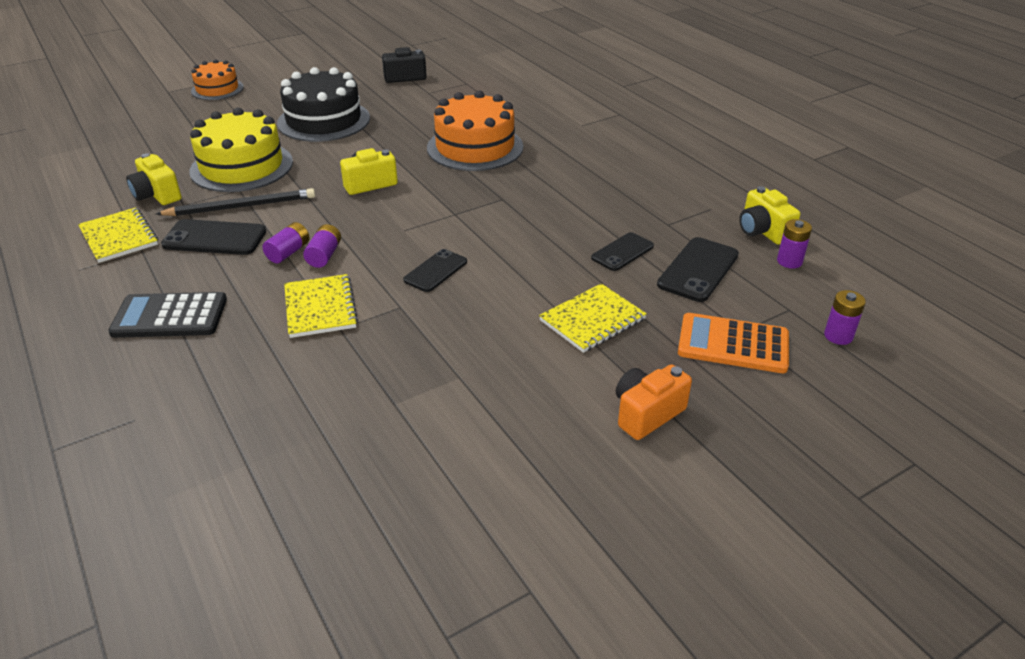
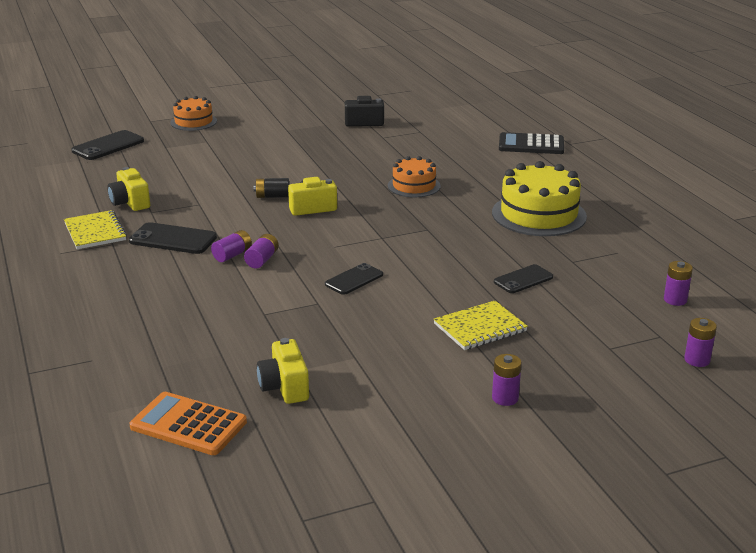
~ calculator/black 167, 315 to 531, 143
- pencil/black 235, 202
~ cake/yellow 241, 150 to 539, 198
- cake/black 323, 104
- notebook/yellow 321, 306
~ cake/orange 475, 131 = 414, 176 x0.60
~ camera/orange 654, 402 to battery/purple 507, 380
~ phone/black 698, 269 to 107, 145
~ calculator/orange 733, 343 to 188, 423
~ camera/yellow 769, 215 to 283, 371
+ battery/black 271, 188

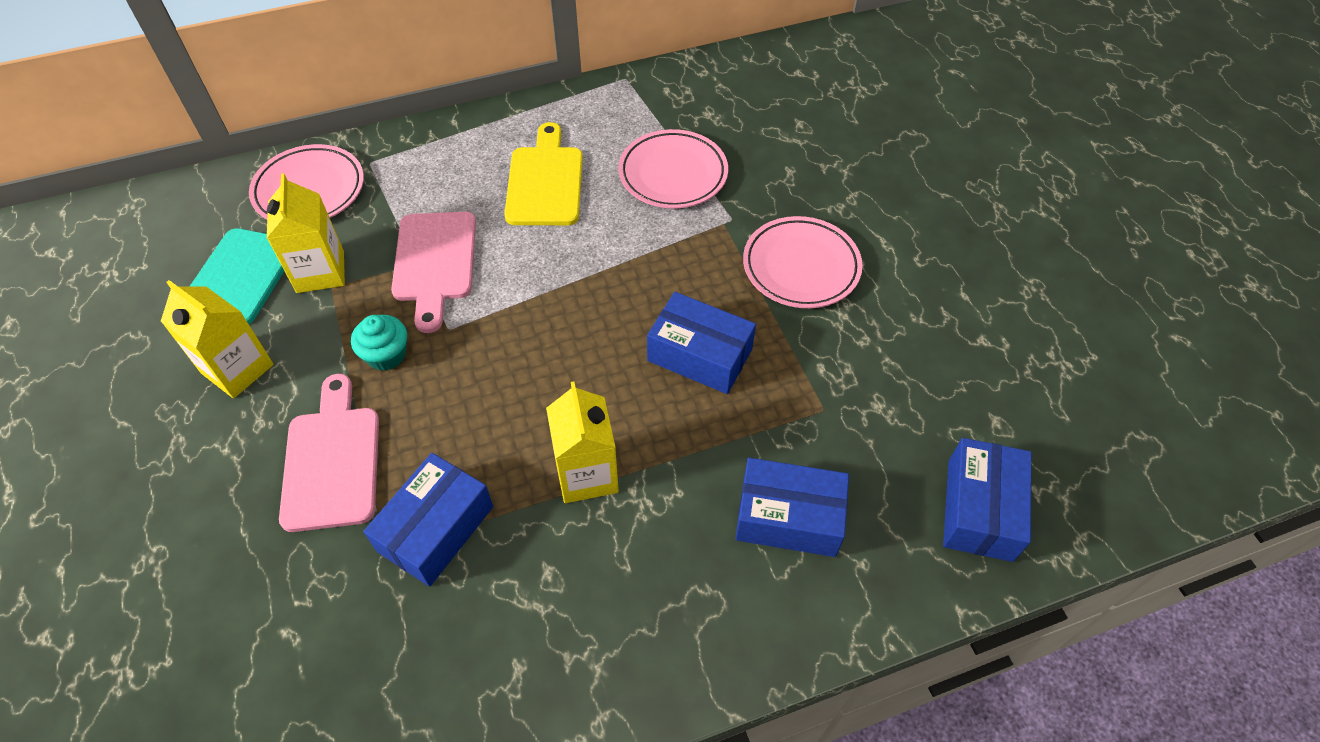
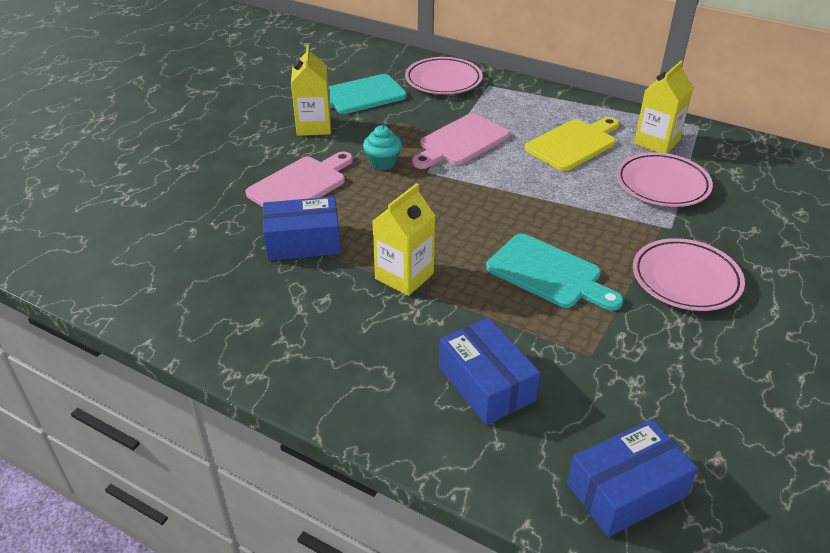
~ carton/yellow 306, 233 to 664, 107
~ box/blue 701, 343 to cutting board/turquoise 554, 272

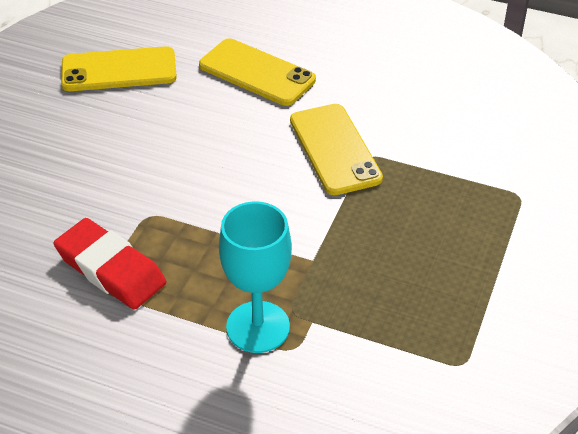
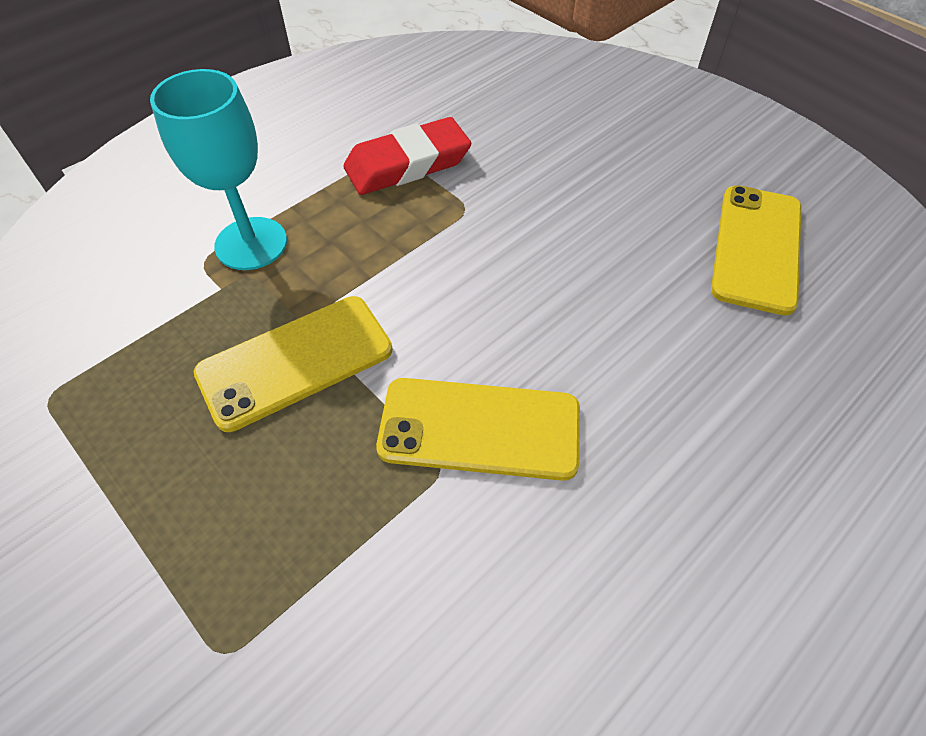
~ phone/yellow 257, 72 to 293, 364

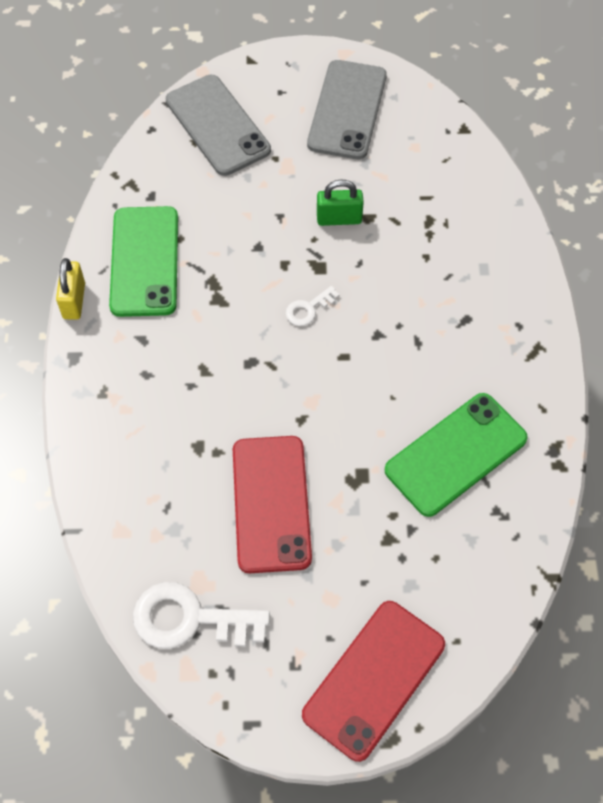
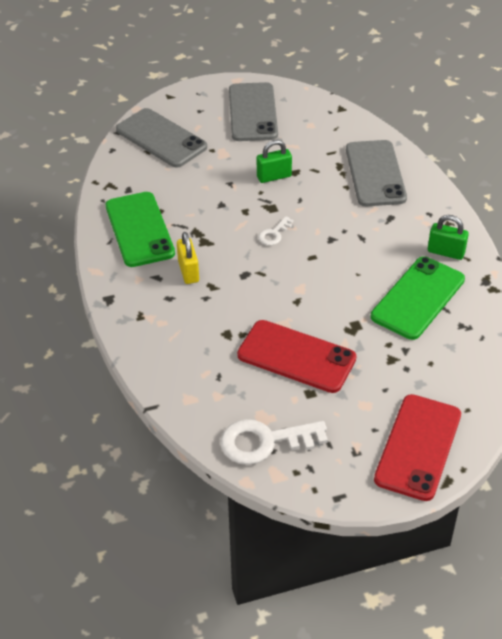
~ padlock/yellow 70, 289 to 188, 258
~ phone/red 272, 504 = 296, 356 45 degrees counterclockwise
+ phone/grey 376, 173
+ padlock/green 448, 237

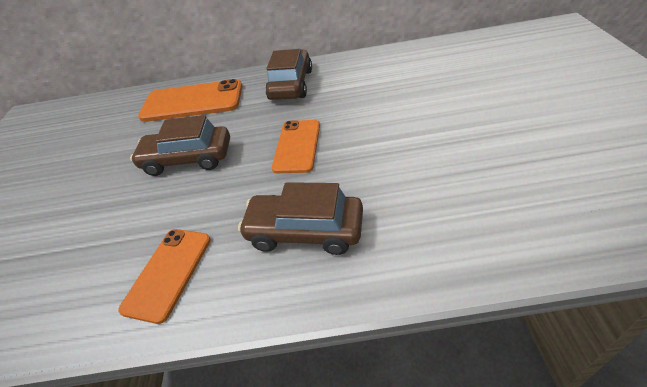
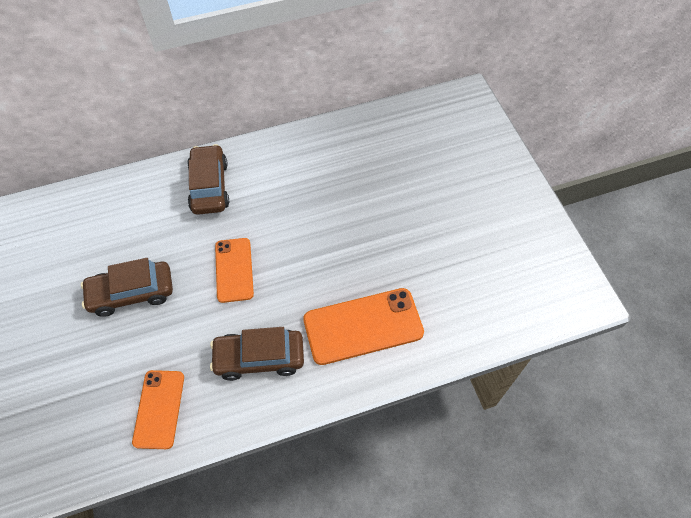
~ phone/orange 190, 100 to 363, 326

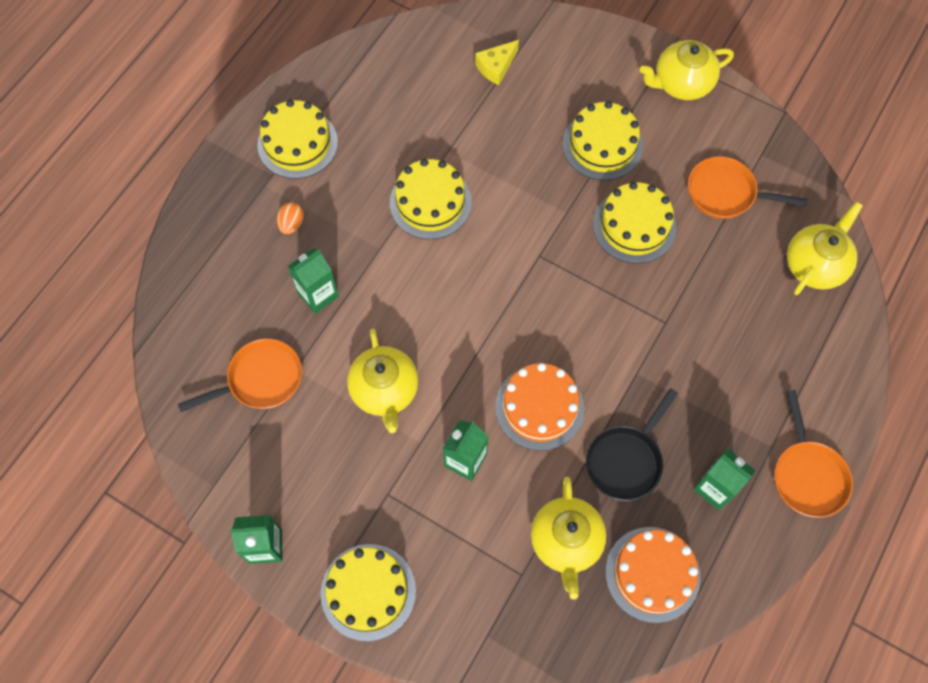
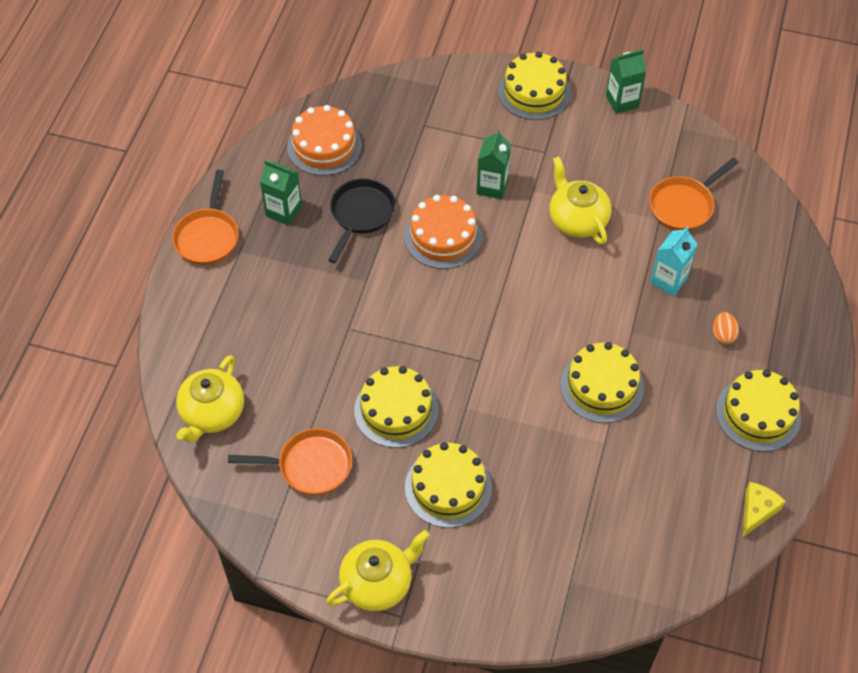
~ carton/green 313, 281 to carton/turquoise 674, 261
~ cheese/yellow 497, 62 to 764, 509
- teapot/yellow 568, 538
~ pan/orange 814, 454 = 205, 217 150 degrees counterclockwise

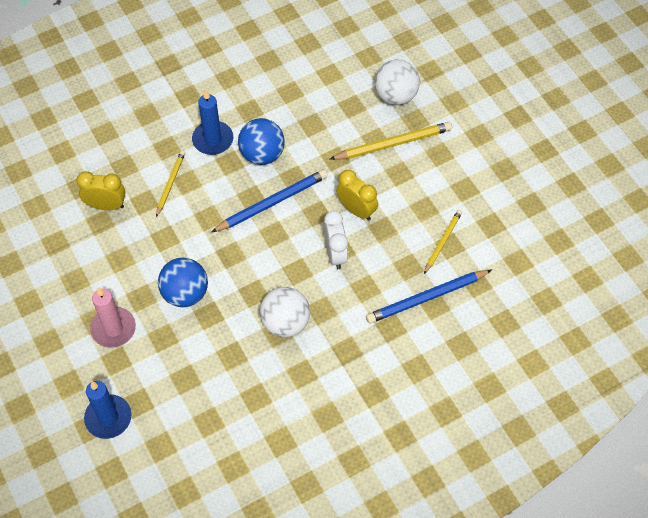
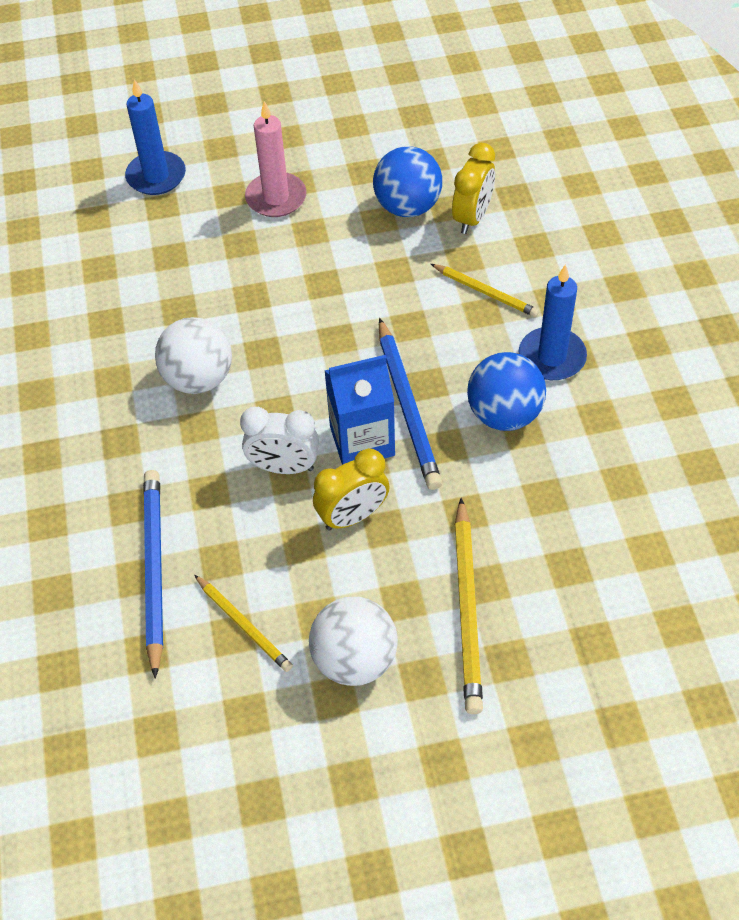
~ ball/blue 183, 282 to 407, 181
~ ball/white 397, 82 to 353, 641
+ carton/blue 360, 410

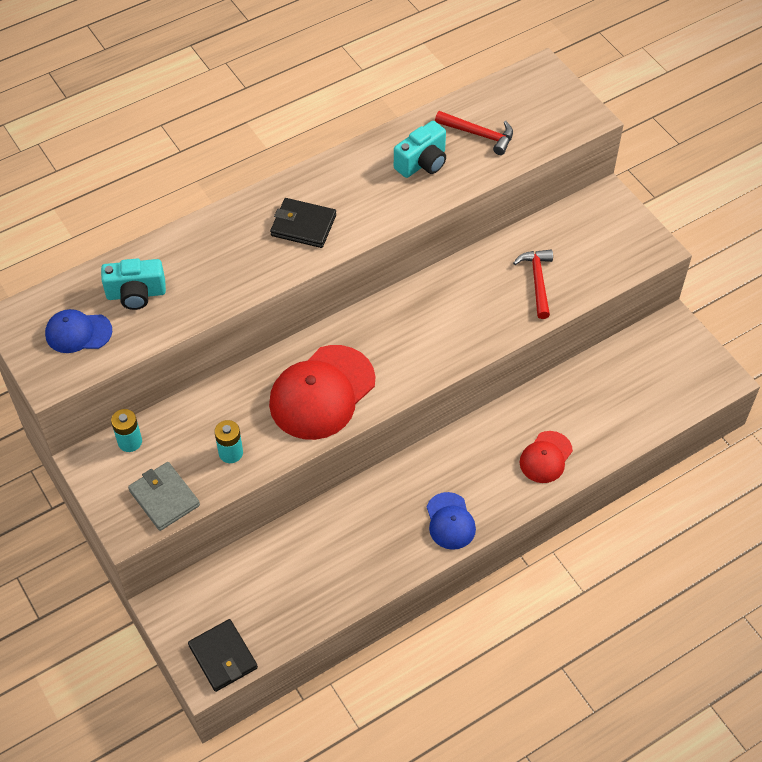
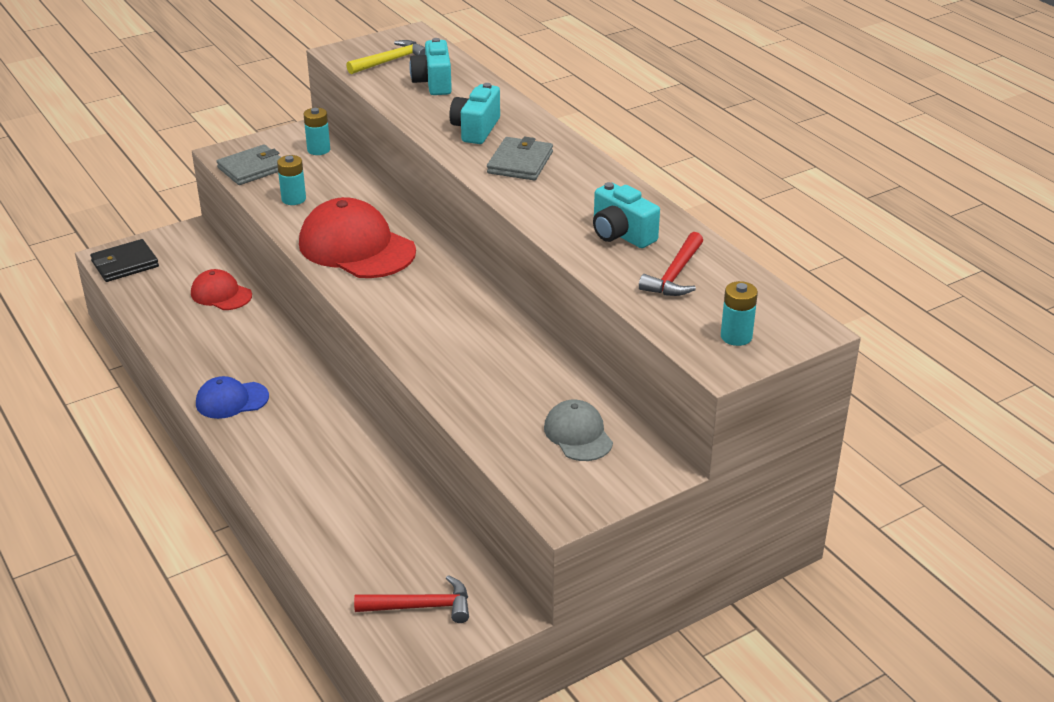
~ cap/blue 78, 331 to hammer/yellow 385, 57
~ wallet/black 303, 223 to wallet/grey 520, 158
~ hammer/red 533, 284 to 411, 599
~ cap/red 546, 457 to 221, 289
+ camera/turquoise 474, 113
+ cap/grey 578, 430
+ battery/turquoise 739, 313

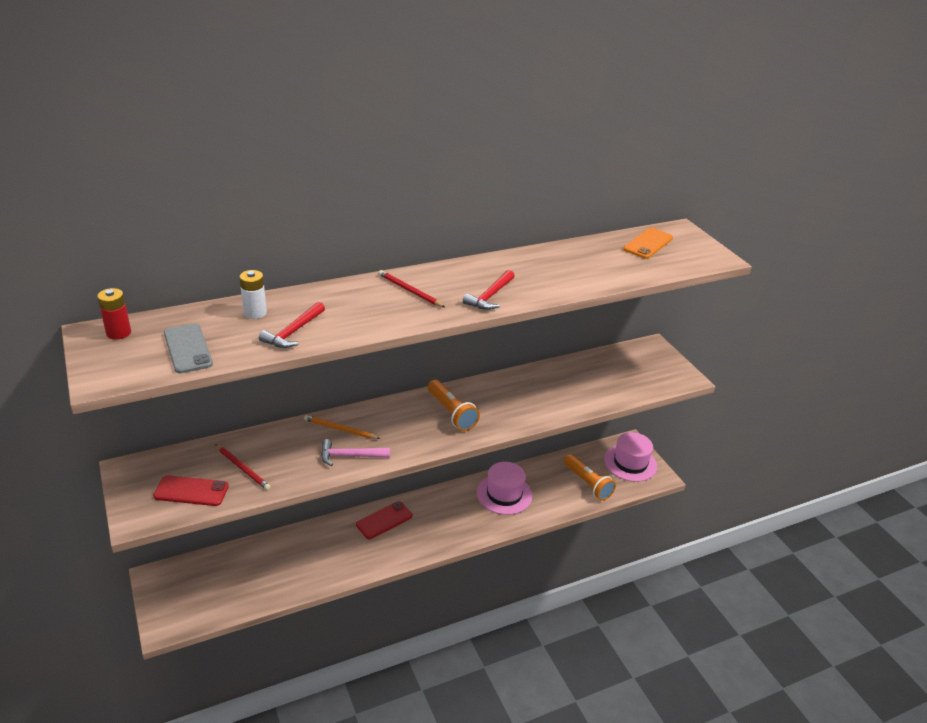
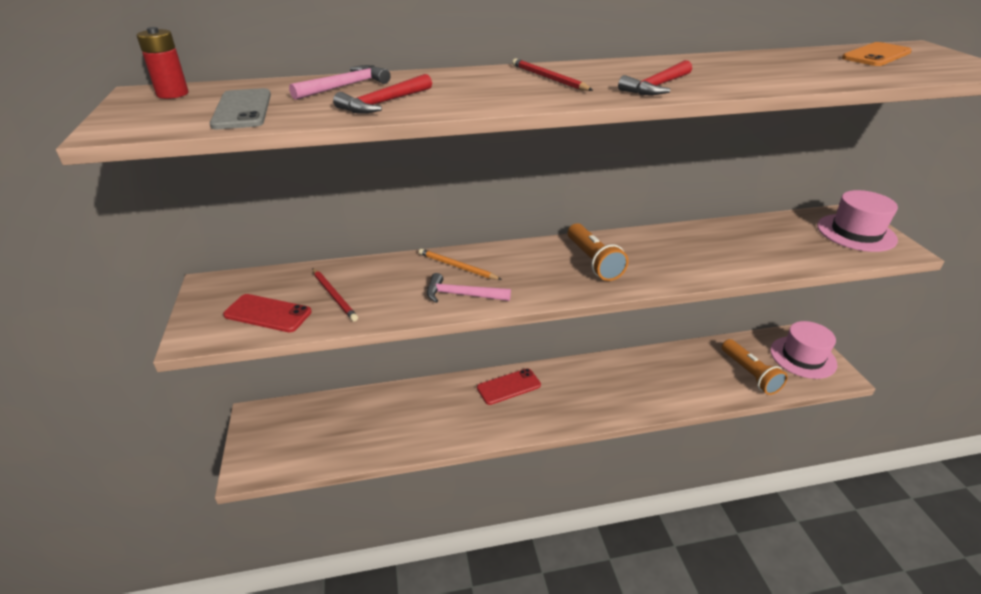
~ battery/white 253, 294 to hammer/pink 339, 82
~ hat/pink 504, 488 to 857, 221

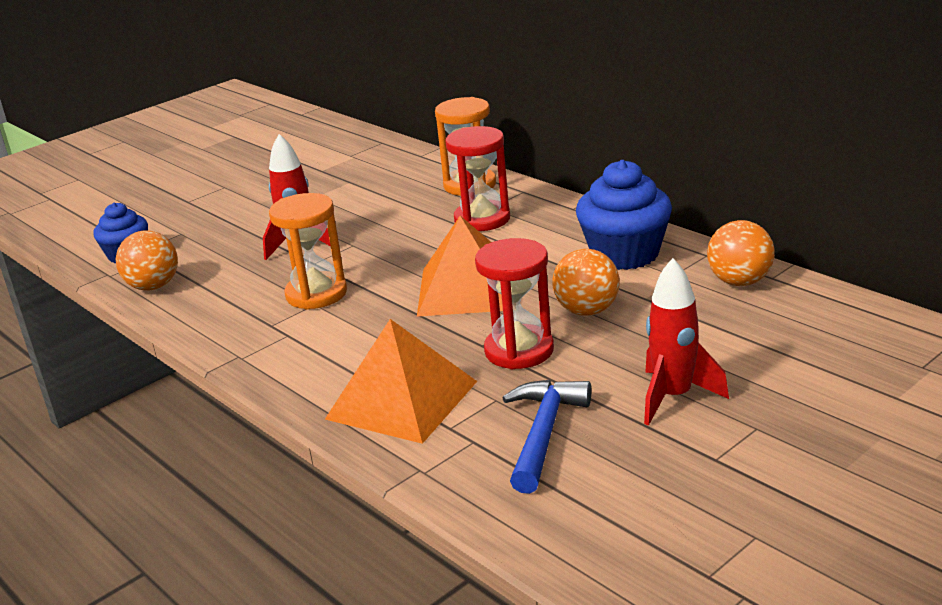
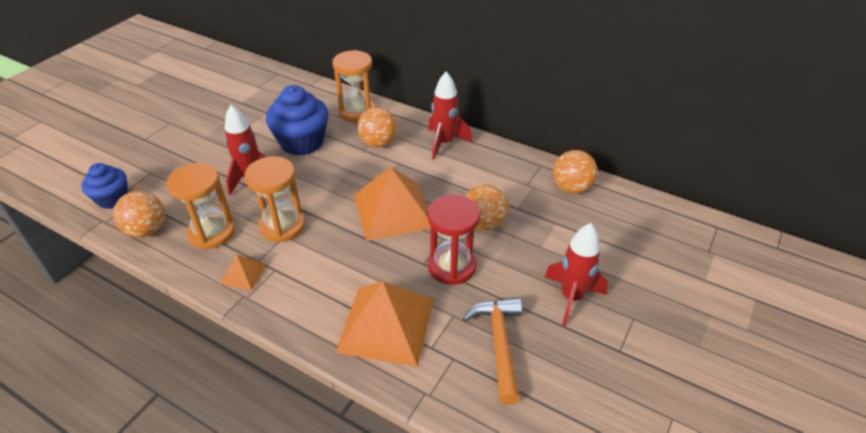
~ hourglass/red 478, 178 to ball/orange 377, 127
~ hammer/blue 547, 437 to hammer/orange 492, 351
~ cupcake/blue 624, 215 to 297, 120
+ hourglass/orange 200, 206
+ pyramid/orange 242, 272
+ rocket/red 450, 115

